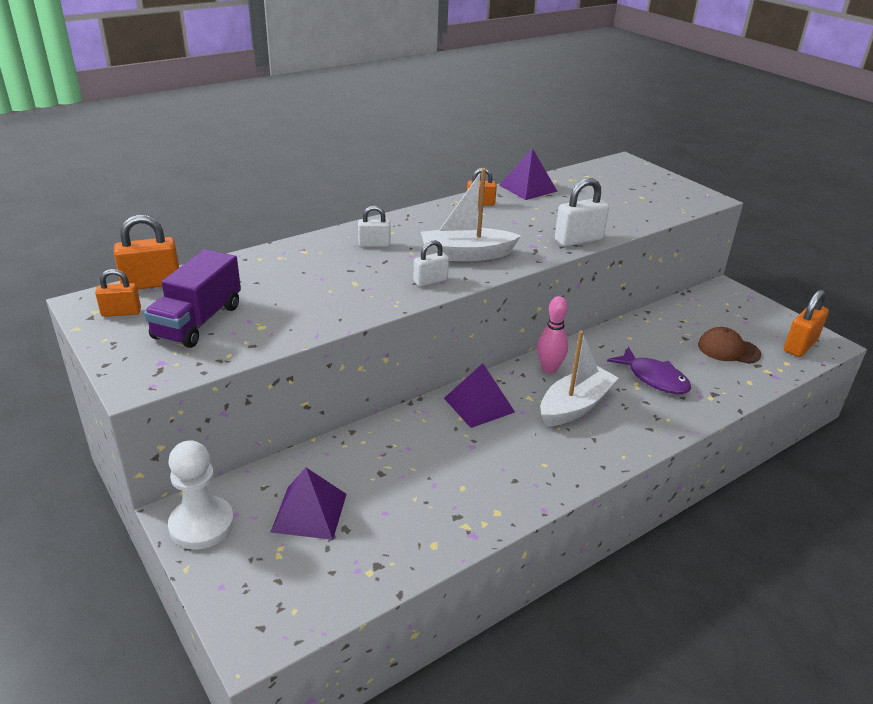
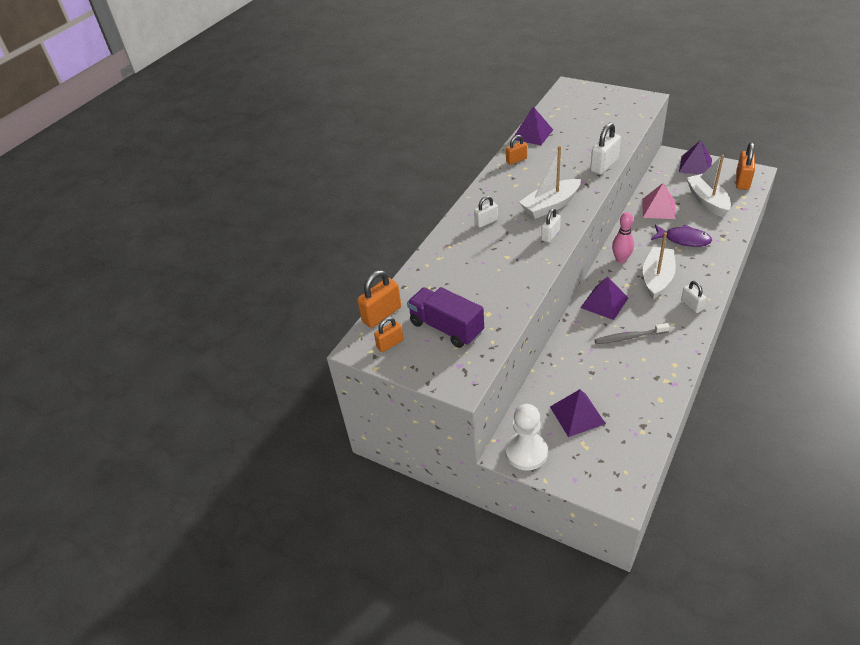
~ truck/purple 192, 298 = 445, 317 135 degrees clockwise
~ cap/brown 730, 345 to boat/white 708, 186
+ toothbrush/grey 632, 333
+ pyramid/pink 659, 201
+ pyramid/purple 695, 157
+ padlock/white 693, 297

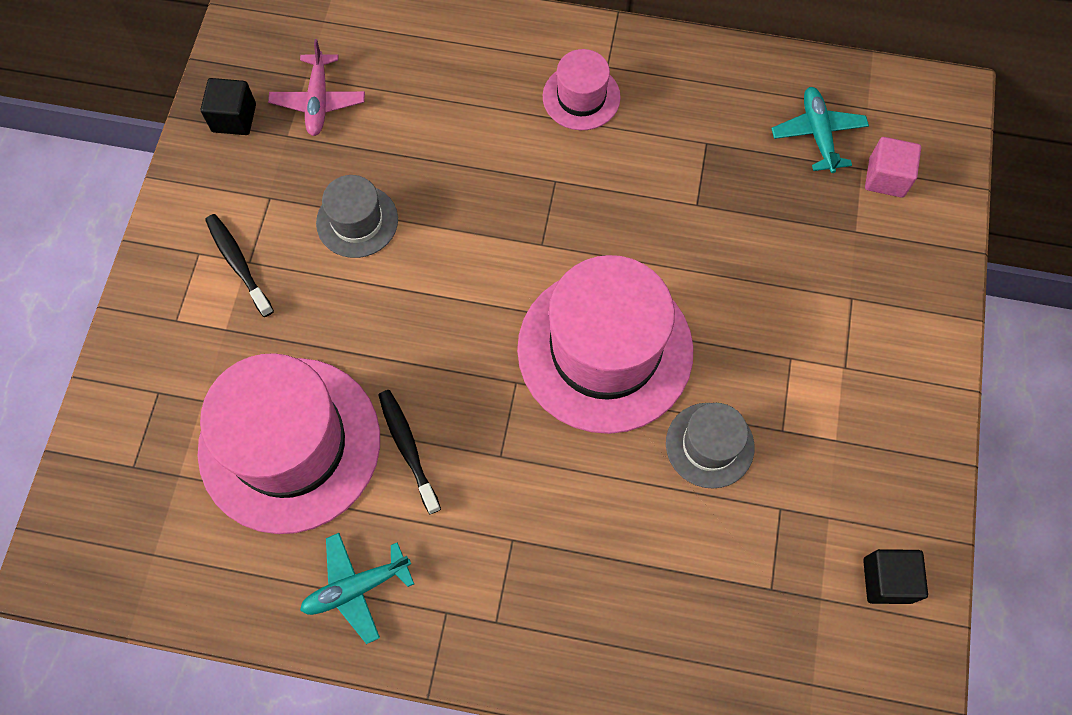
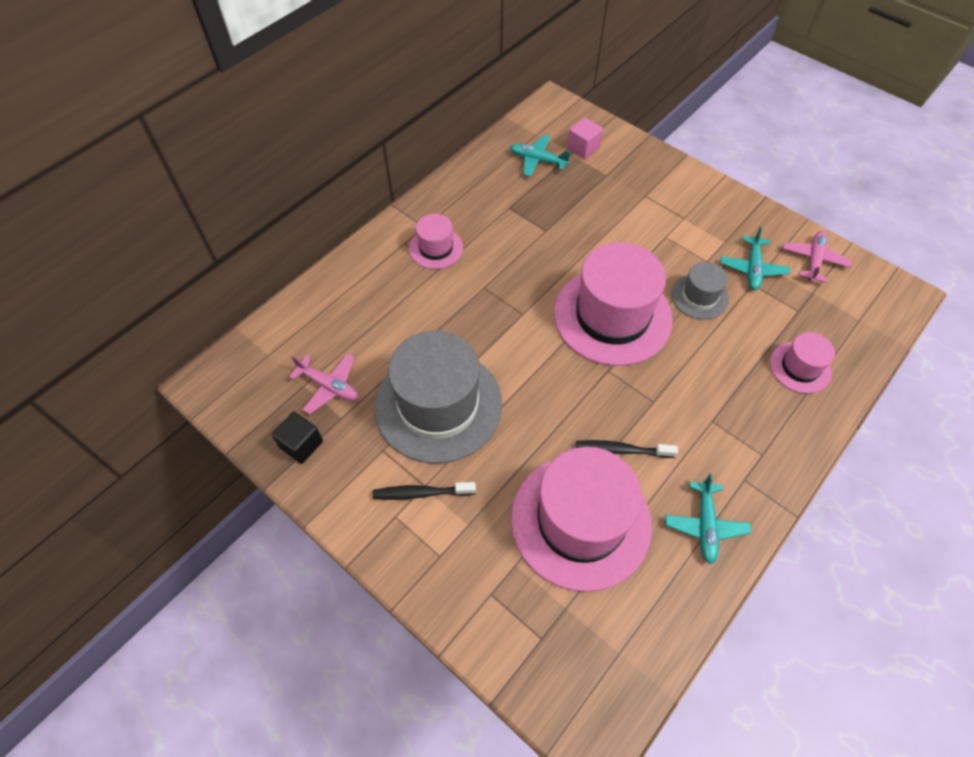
~ hat/grey 357, 216 = 438, 397 x2.05
~ cube/black 895, 576 to plane/pink 817, 257
+ plane/turquoise 755, 258
+ hat/pink 802, 363

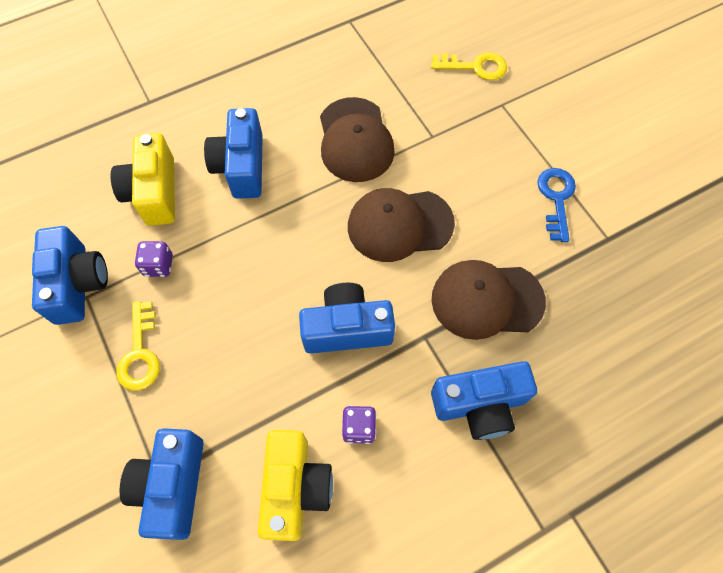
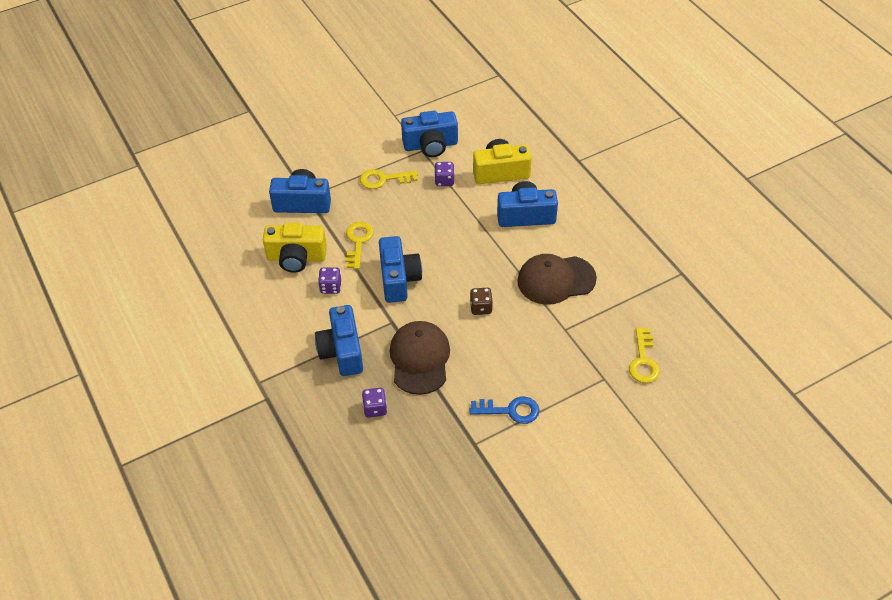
~ cap/brown 401, 225 to dice/brown 481, 301
+ key/yellow 359, 245
+ dice/purple 374, 403

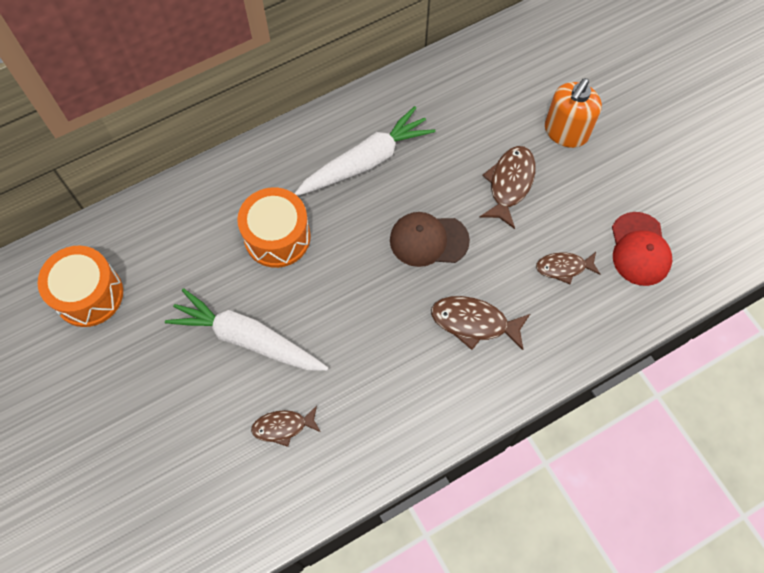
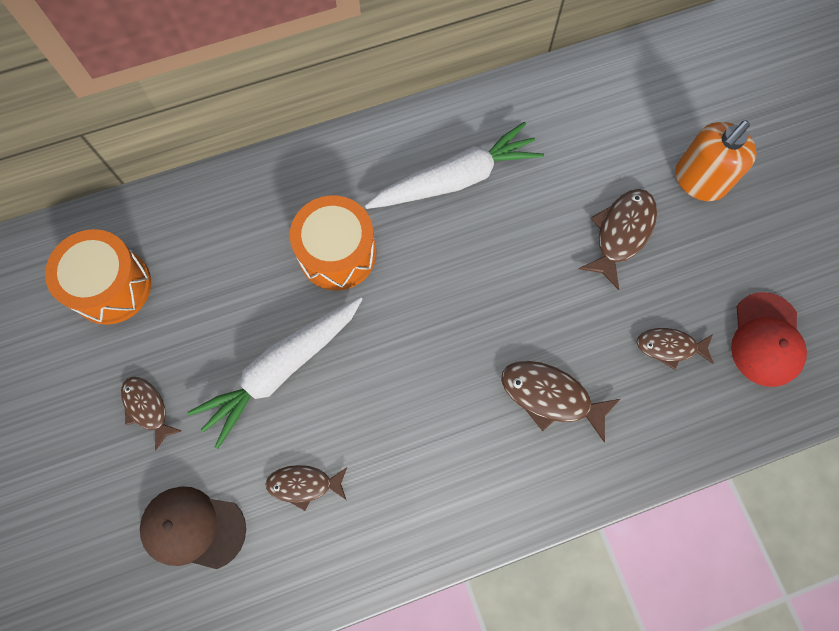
~ carrot/white 246, 329 = 274, 373 75 degrees counterclockwise
~ cap/brown 430, 239 to 193, 527
+ fish/brown 151, 414

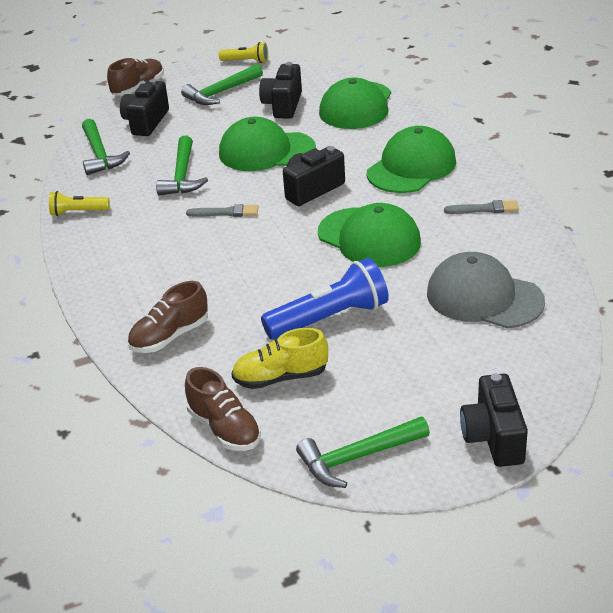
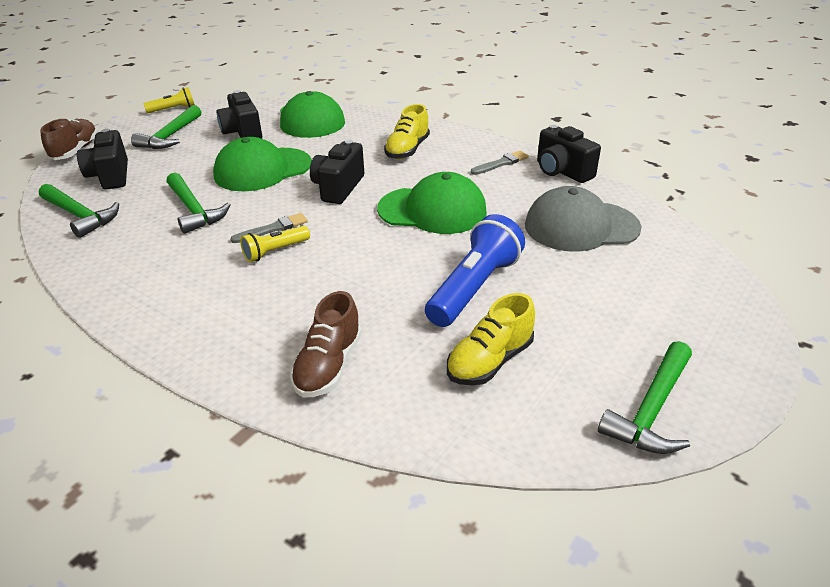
~ flashlight/yellow 79, 203 to 275, 244
- shoe/brown 223, 409
~ cap/green 411, 159 to shoe/yellow 407, 131
~ camera/black 494, 420 to 569, 154

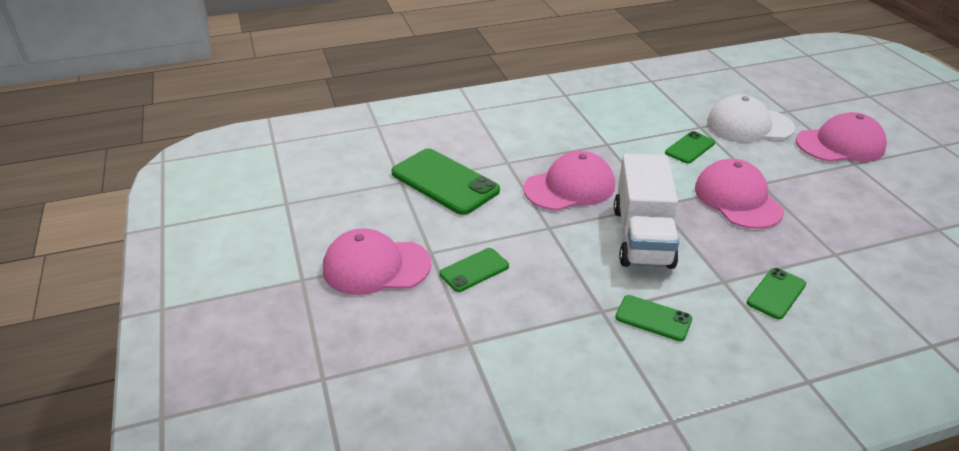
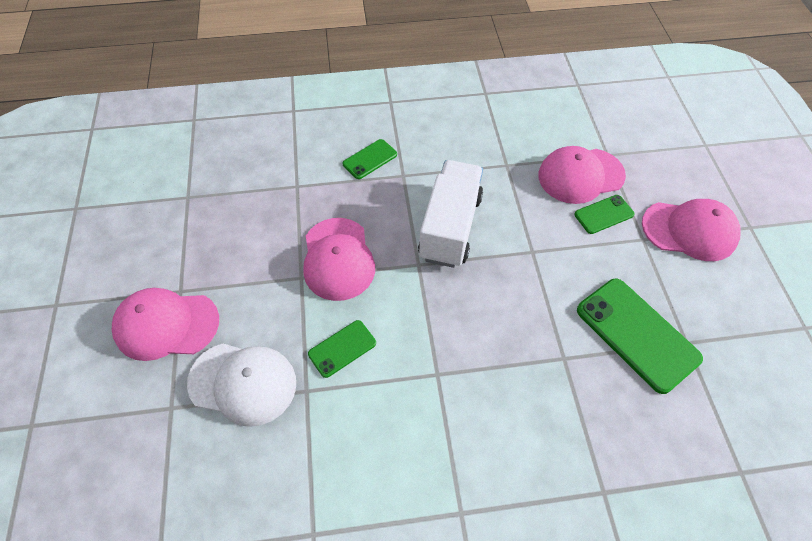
~ cap/pink 569, 181 to 582, 175
- phone/green 653, 318

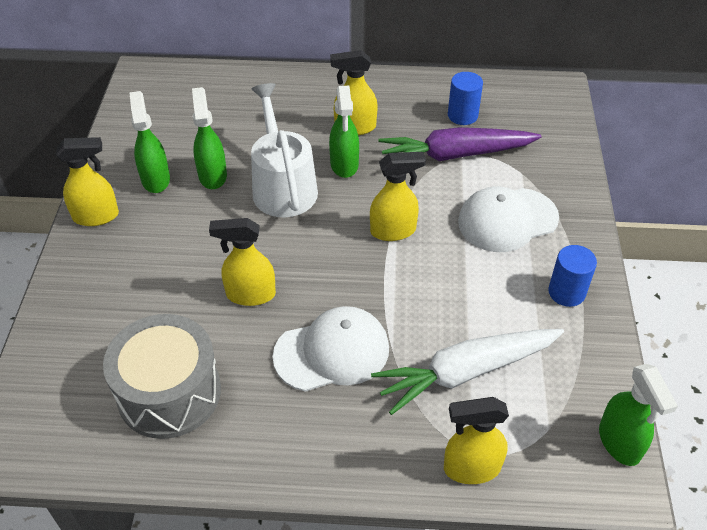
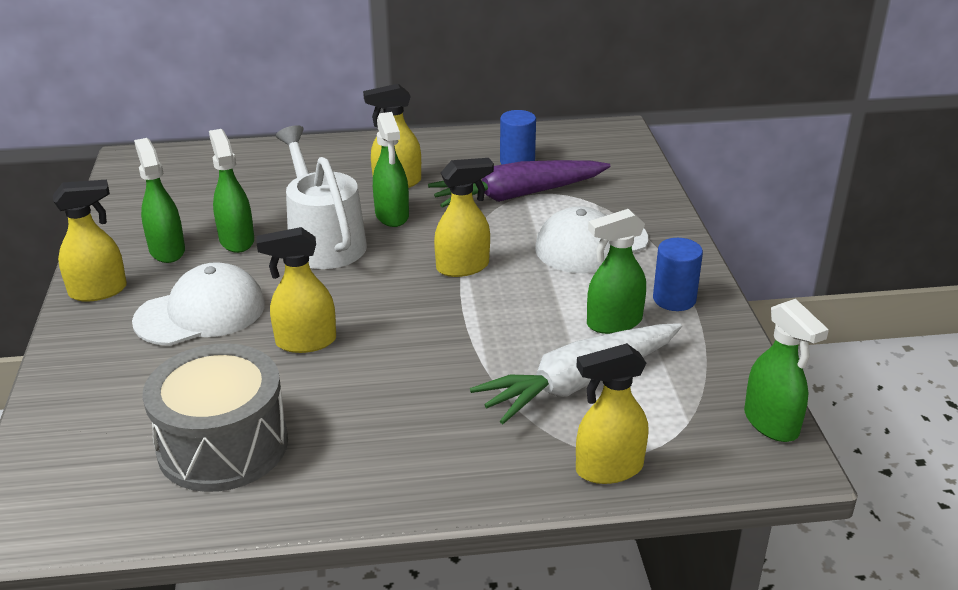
~ cap/white 330, 349 to 198, 304
+ spray bottle/green 616, 271

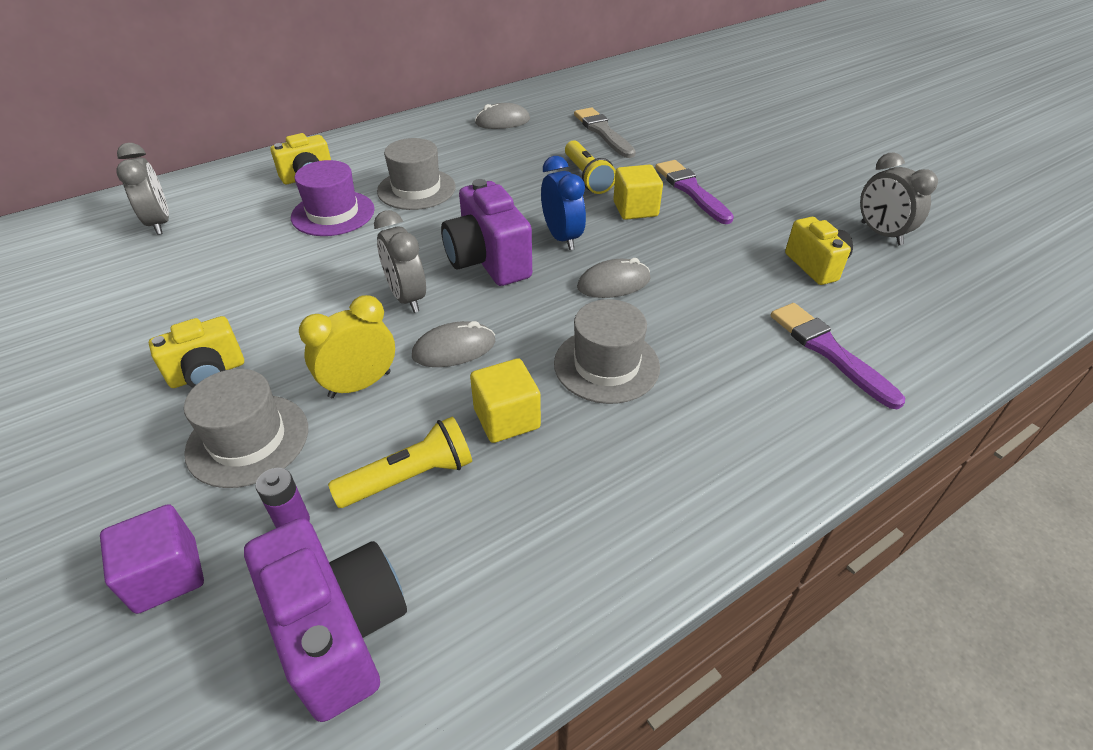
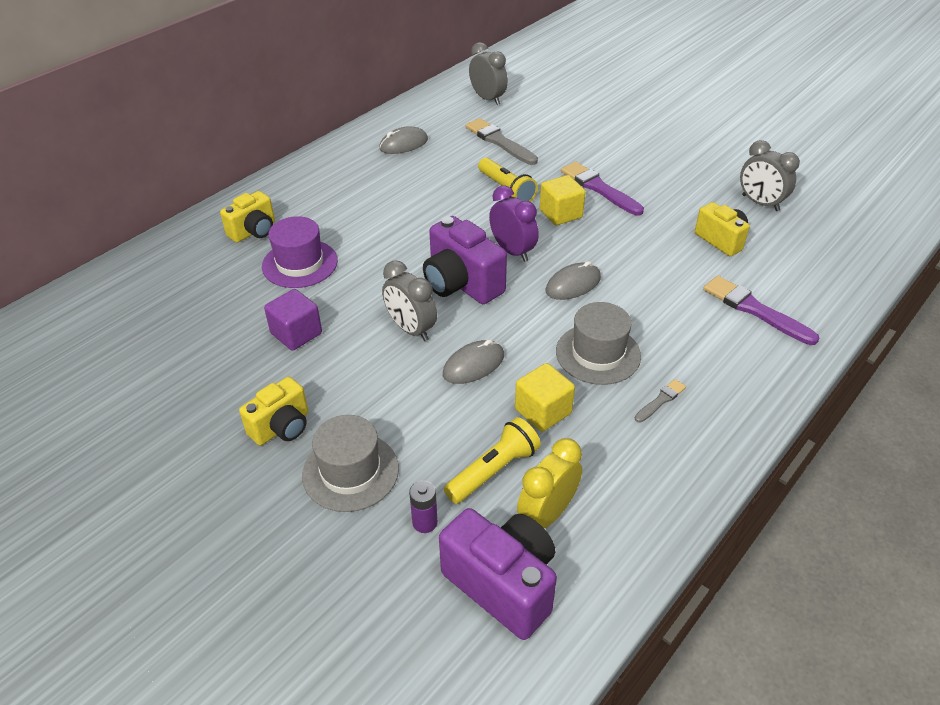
~ cube/purple 152, 559 to 293, 320
~ clock/grey 143, 189 to 488, 73
~ clock/yellow 347, 346 to 549, 483
- hat/grey 416, 174
~ clock/blue 563, 203 to clock/purple 514, 223
+ brush/grey 660, 401

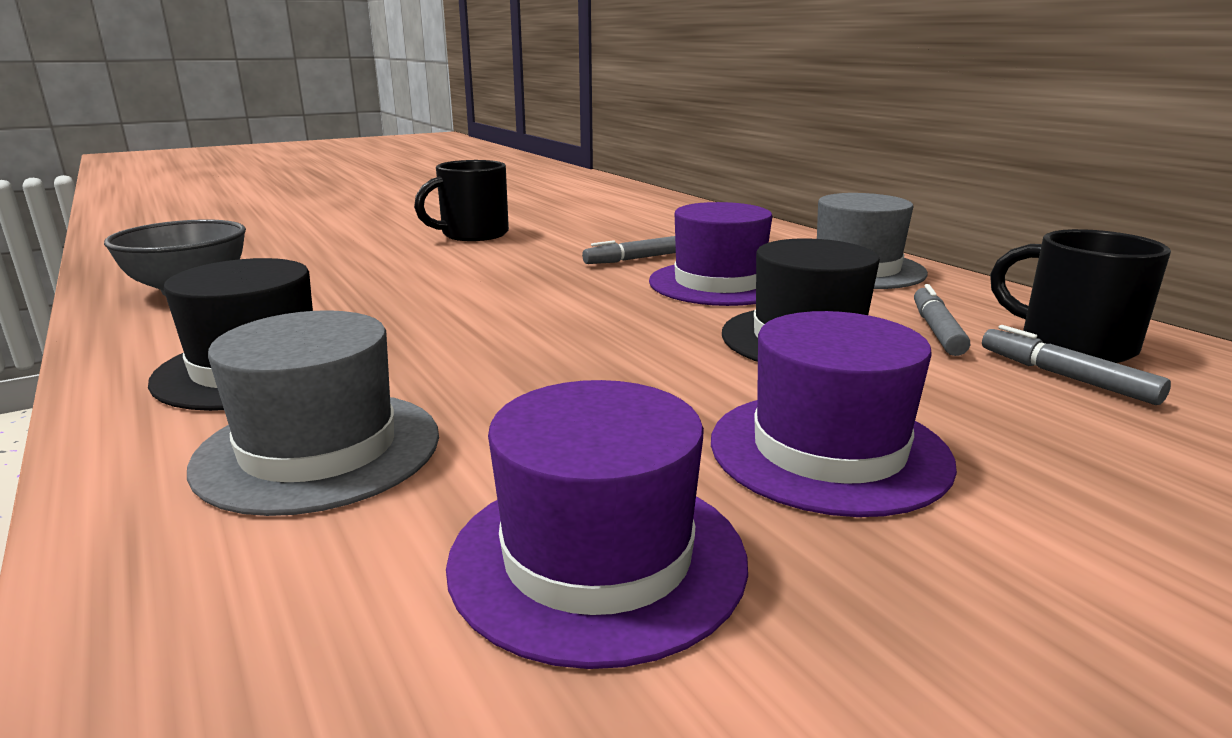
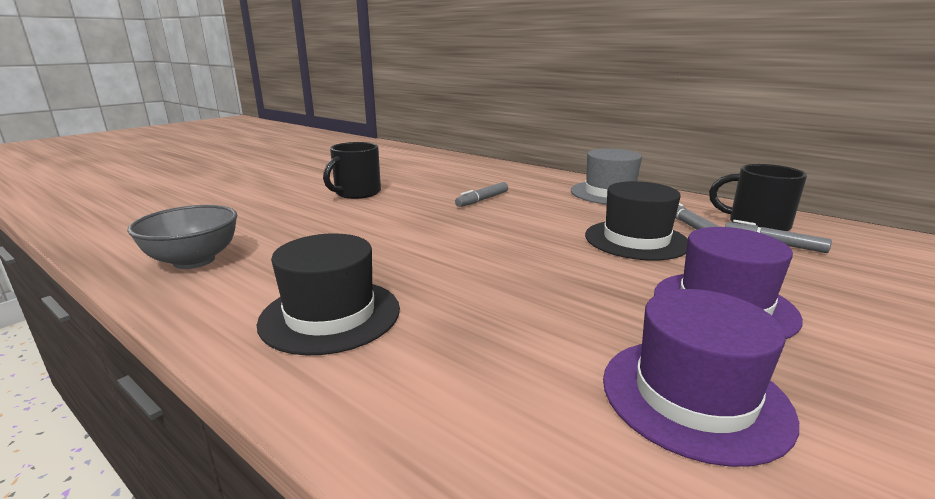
- hat/grey 313, 413
- hat/purple 710, 254

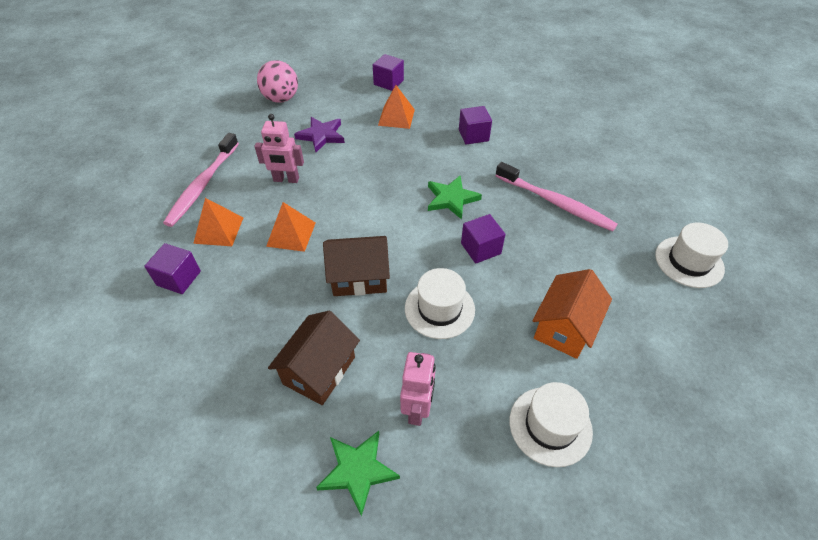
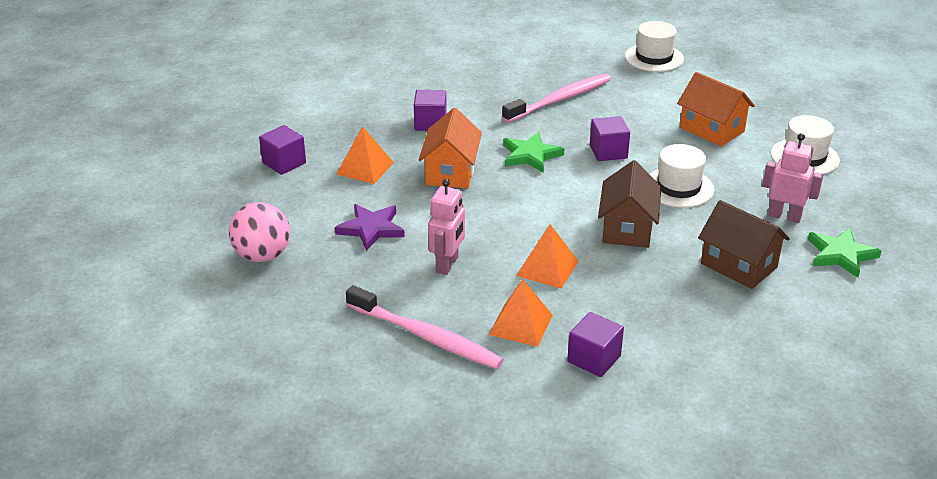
+ house/orange 450, 148

